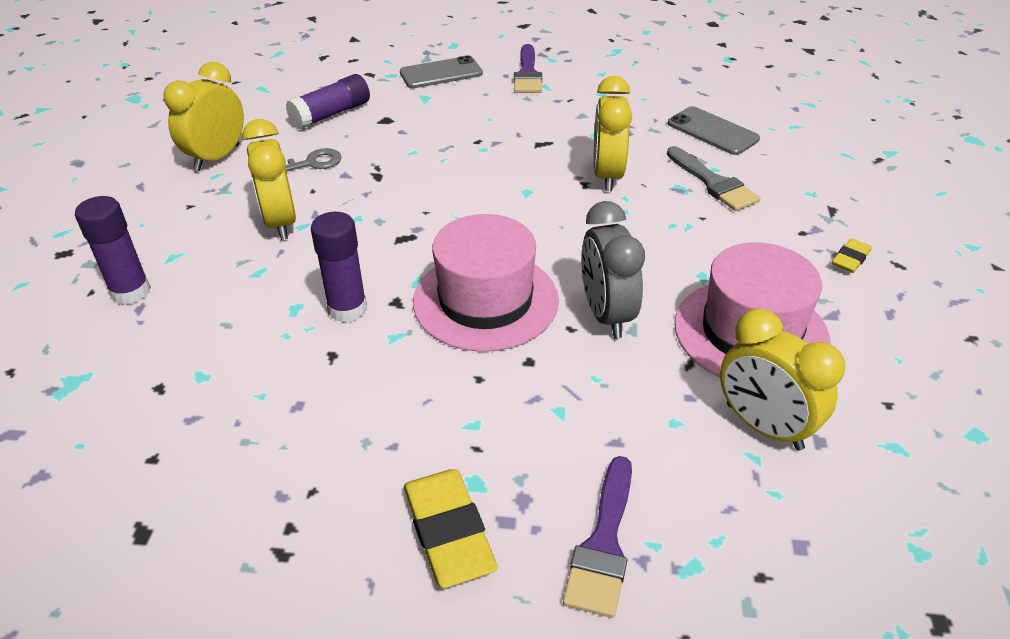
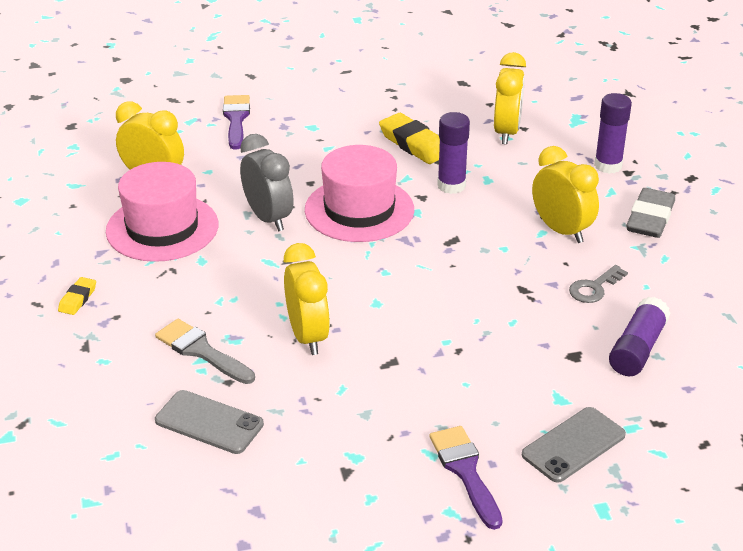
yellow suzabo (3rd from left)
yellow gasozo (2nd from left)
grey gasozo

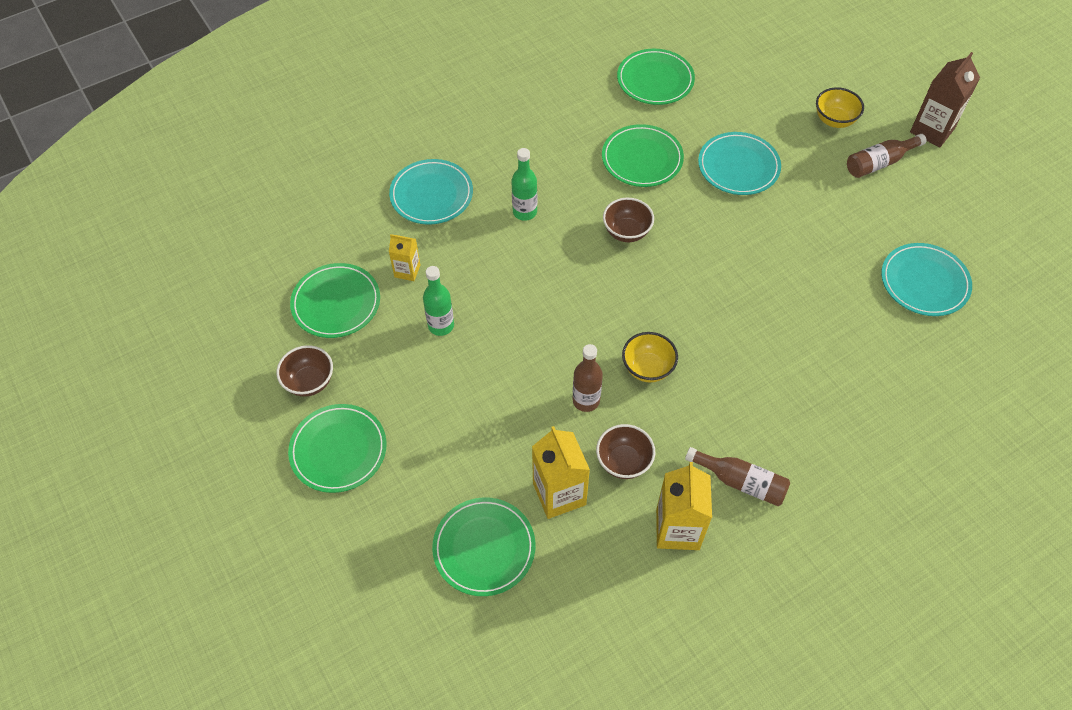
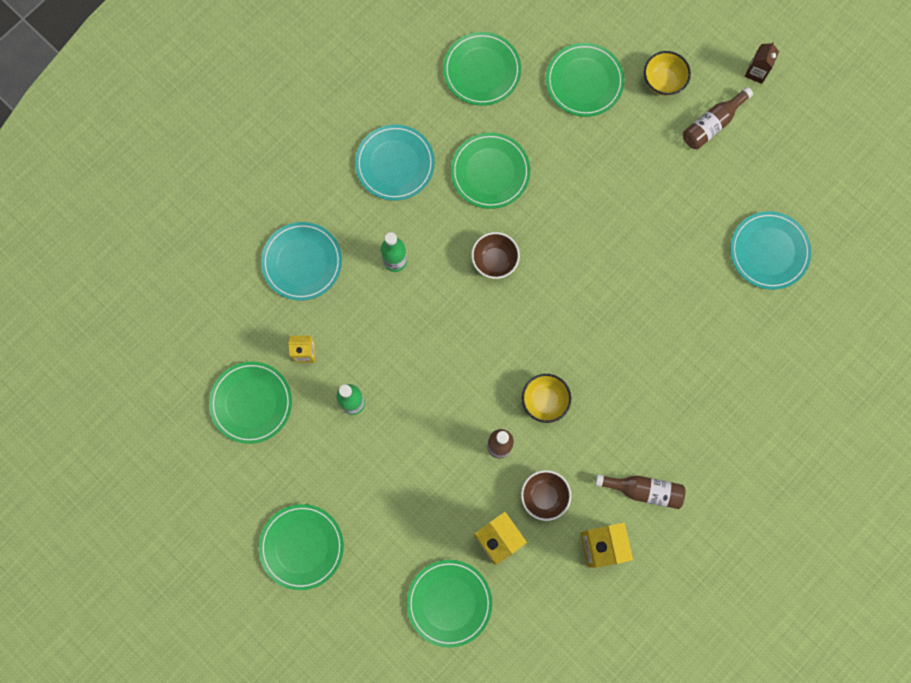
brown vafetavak (1st from left in the first image)
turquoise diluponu (2nd from left)
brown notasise
green diluponu (6th from left)

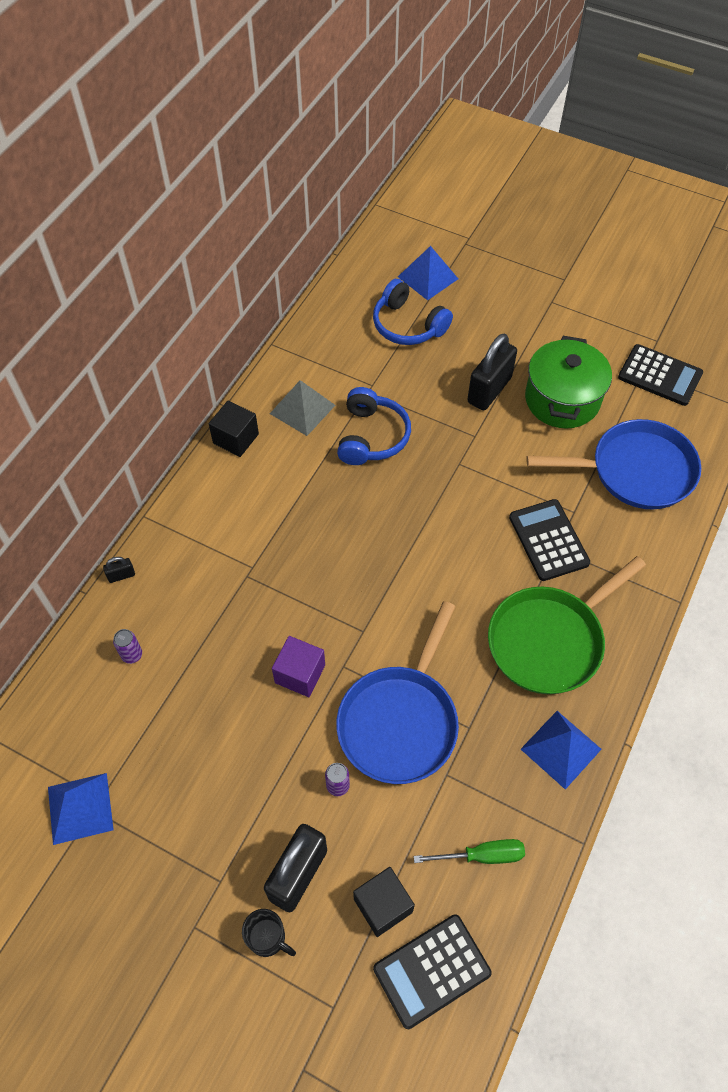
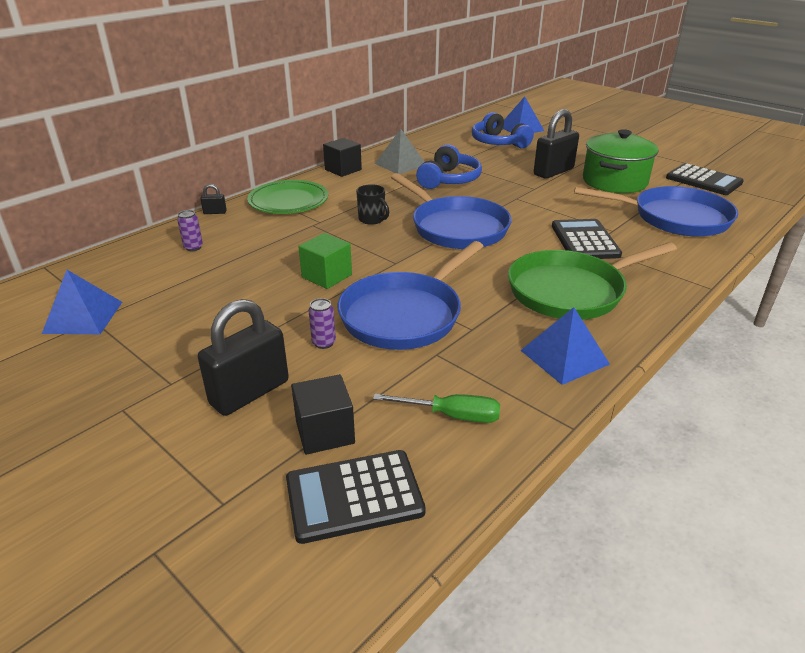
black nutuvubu
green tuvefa
green diluponu
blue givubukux (2nd from left)

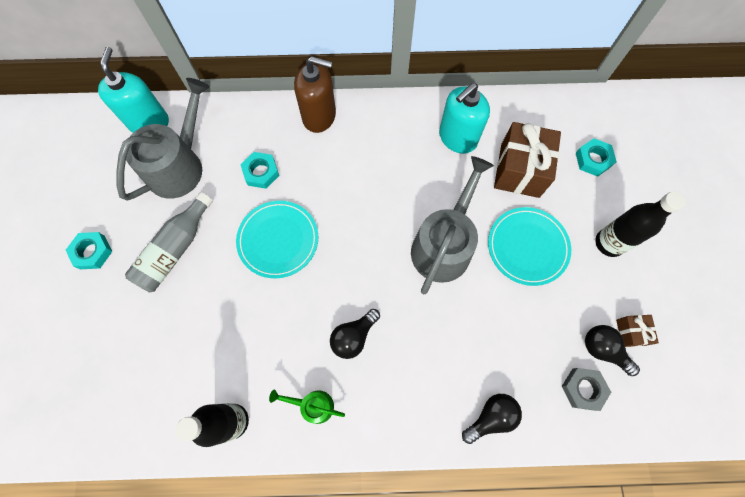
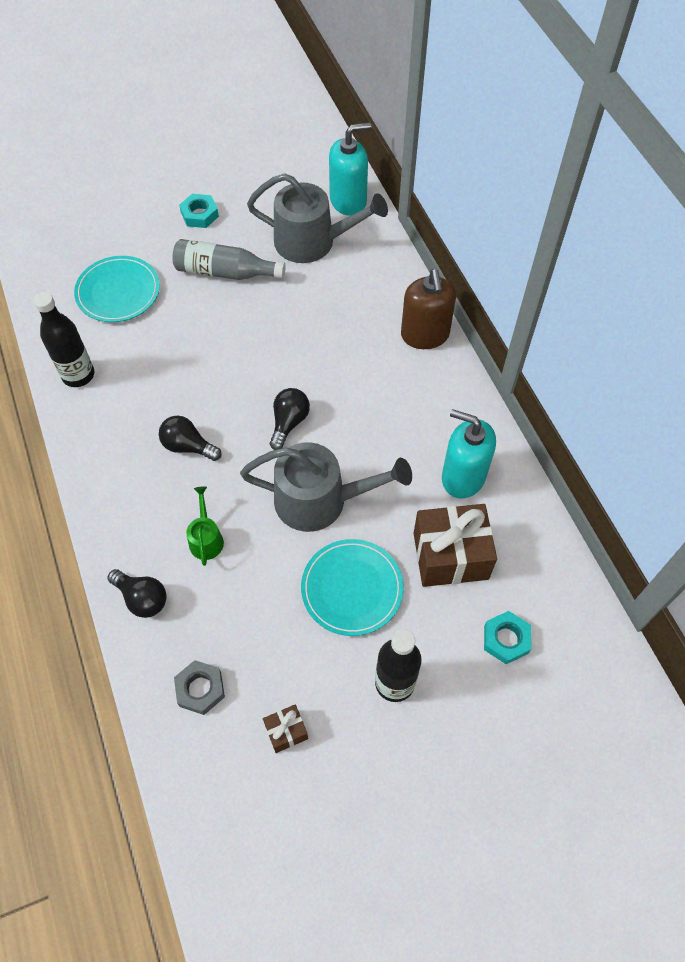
turquoise diluponu (1st from left)
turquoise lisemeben (2nd from left in the first image)
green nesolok
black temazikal (3rd from left)

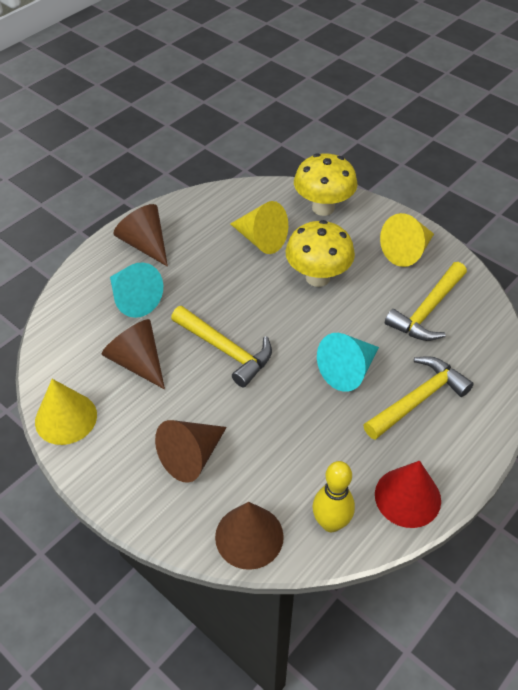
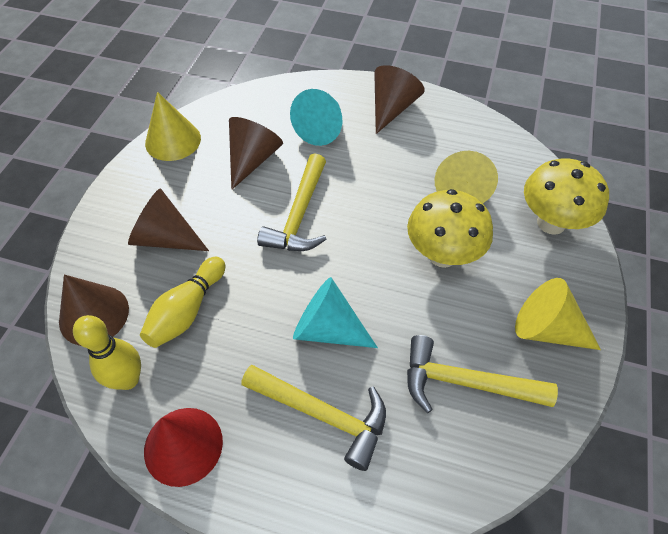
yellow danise (2nd from left)

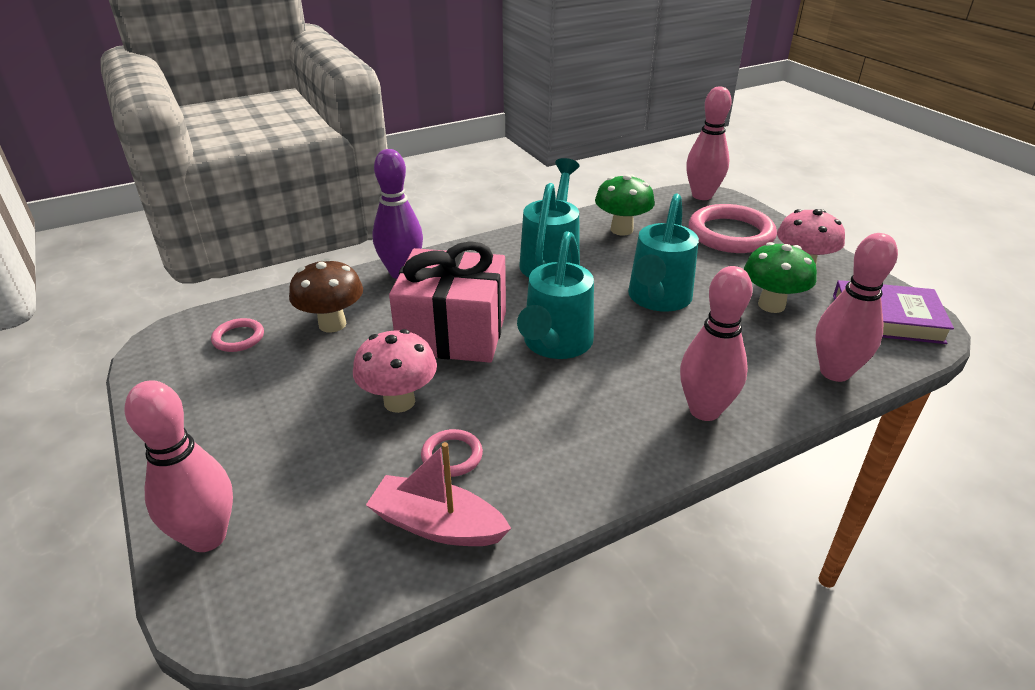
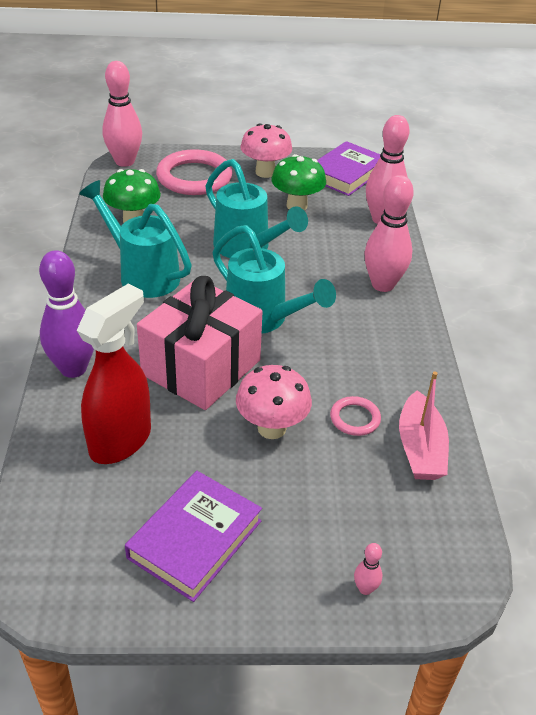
pink danise (2nd from left)
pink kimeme (1st from left in the first image)
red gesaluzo
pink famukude
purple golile (1st from left)

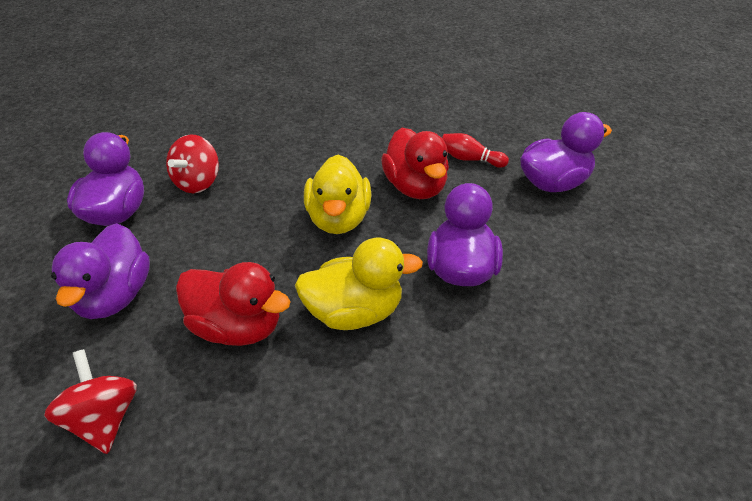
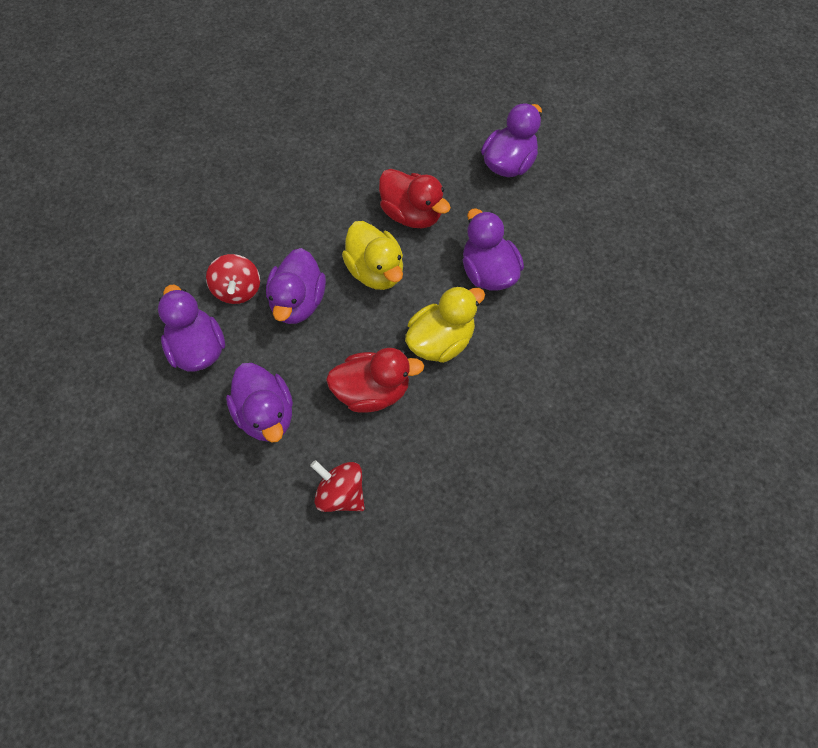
red danise
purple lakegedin (3rd from left)

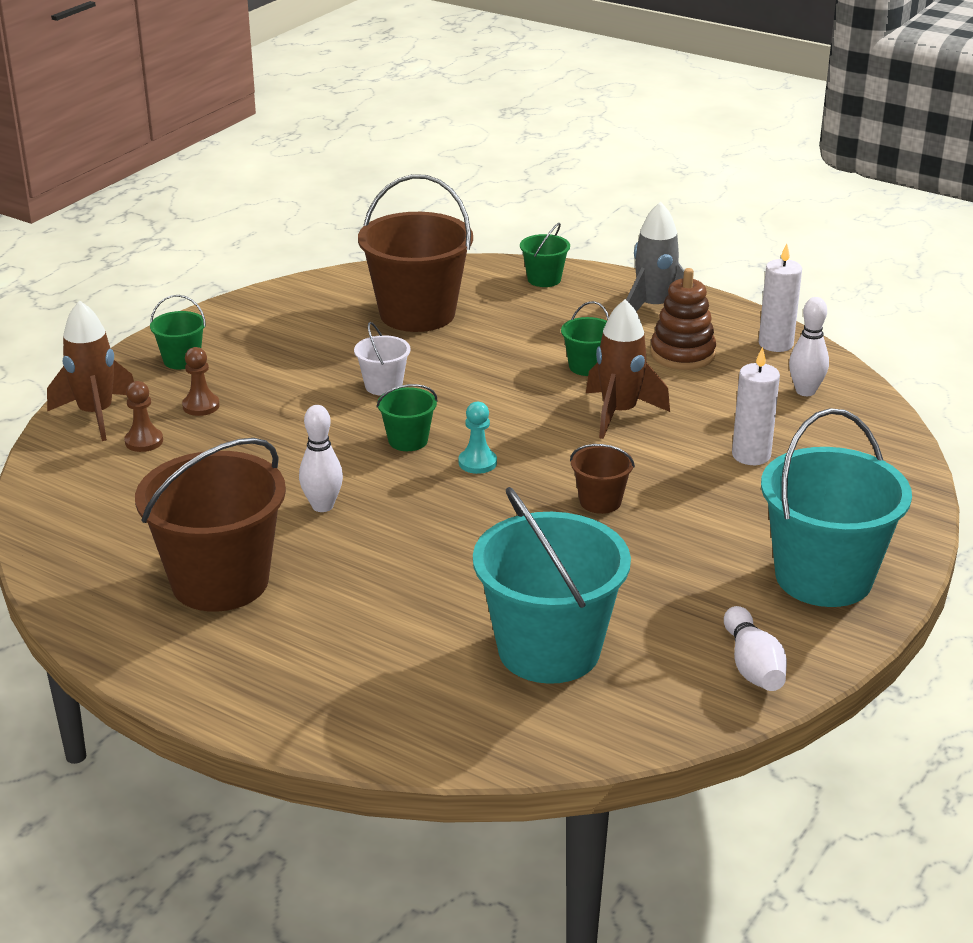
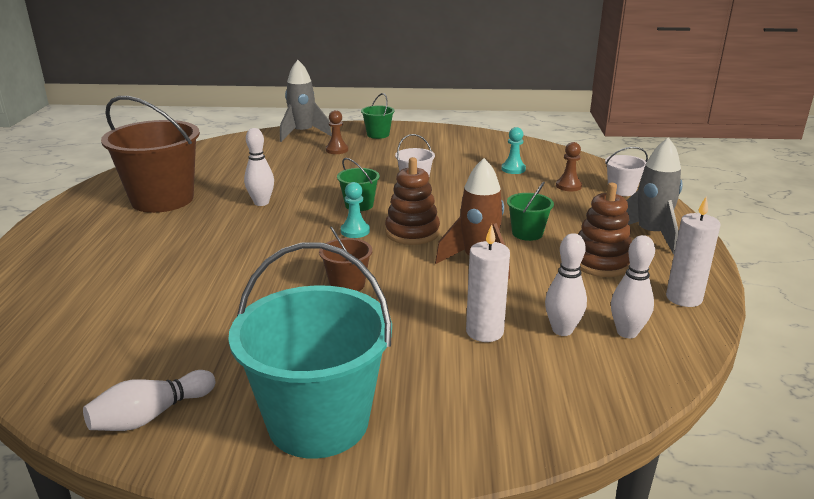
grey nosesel (1st from left)
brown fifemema (2nd from left)
turquoise fifemema (2nd from left)
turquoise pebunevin (1st from left in the first image)
white pebunevin (2nd from left)
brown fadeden (1st from left)
white danise (3rd from left)

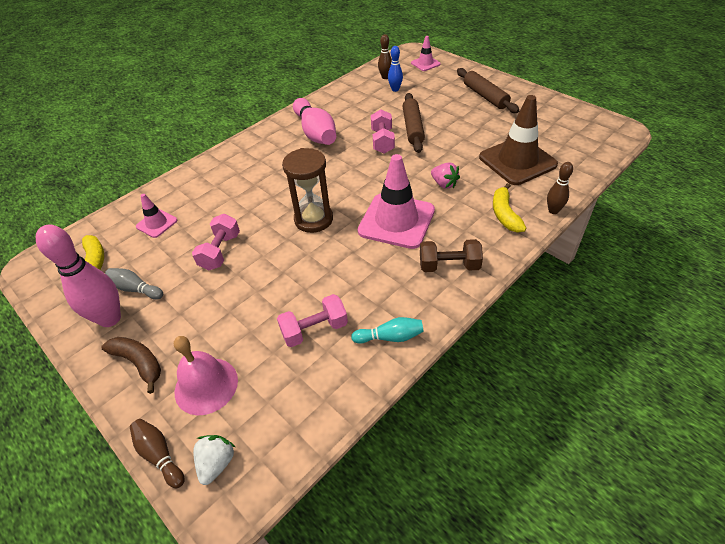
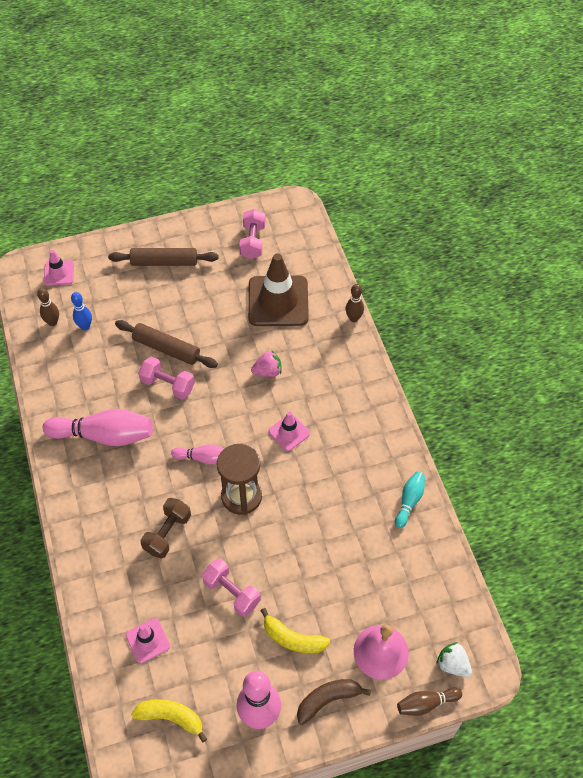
grey danise
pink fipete (3rd from left)
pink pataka (3rd from left)
brown fipete
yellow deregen (2nd from left)
pink danise (2nd from left)

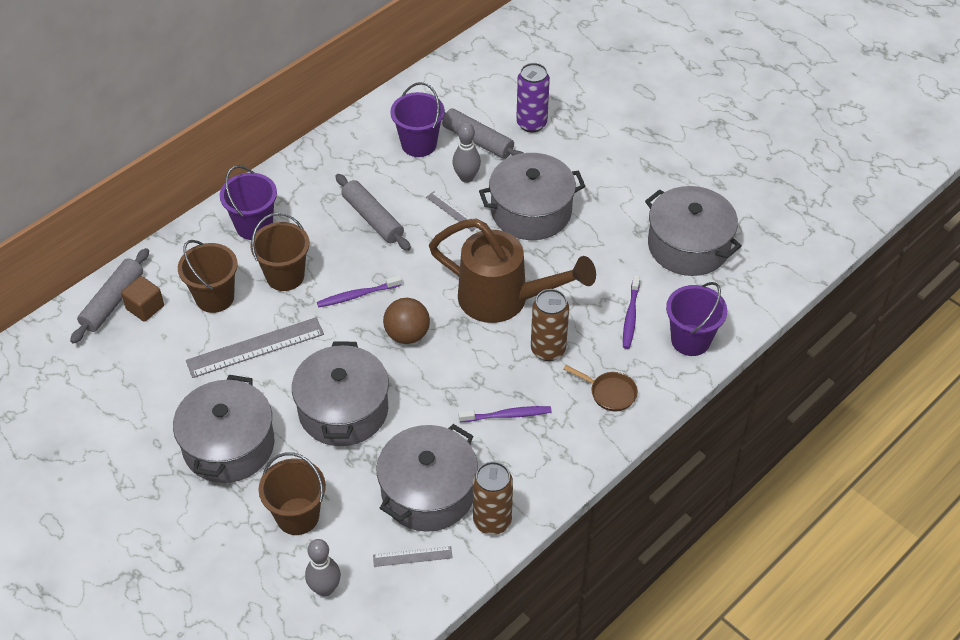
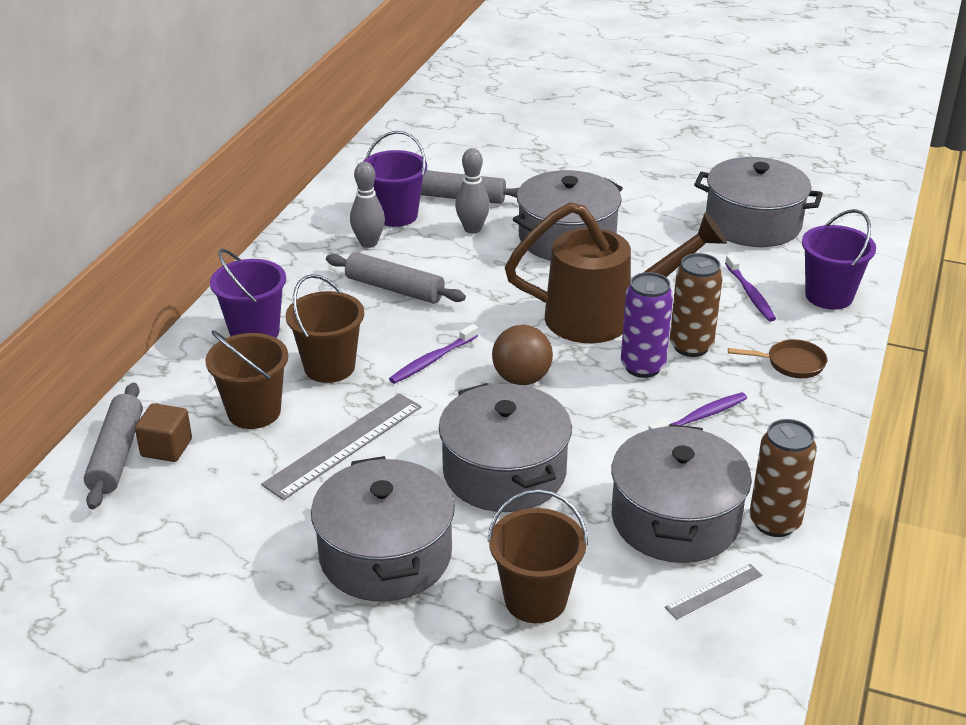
grey danise (1st from left)
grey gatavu (3rd from left in the first image)
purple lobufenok

